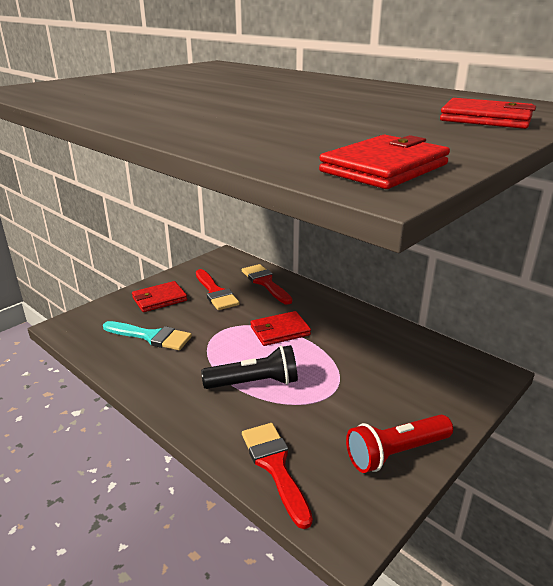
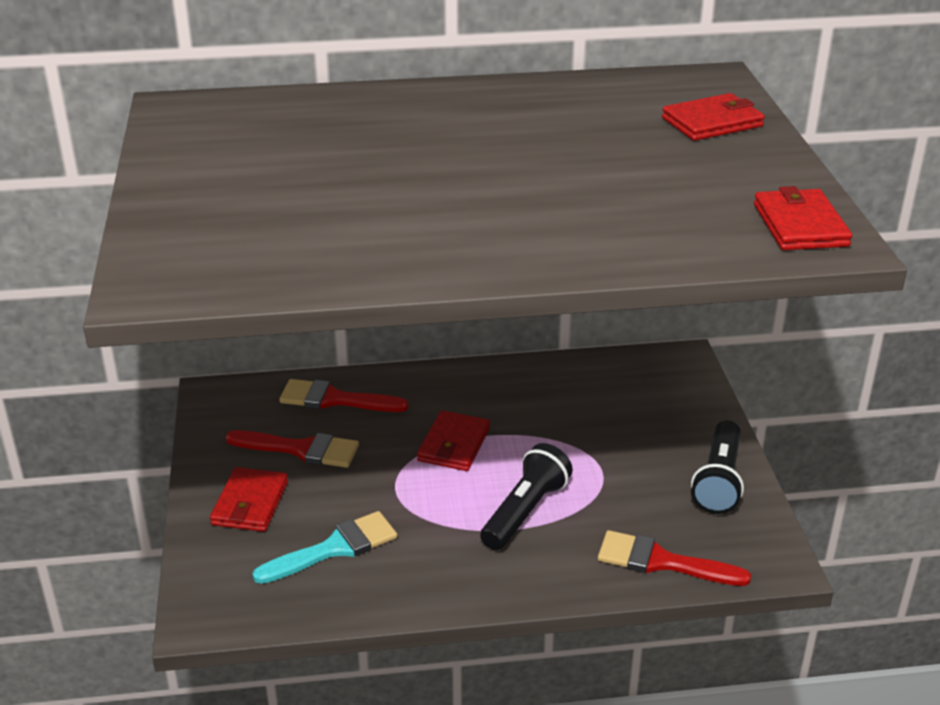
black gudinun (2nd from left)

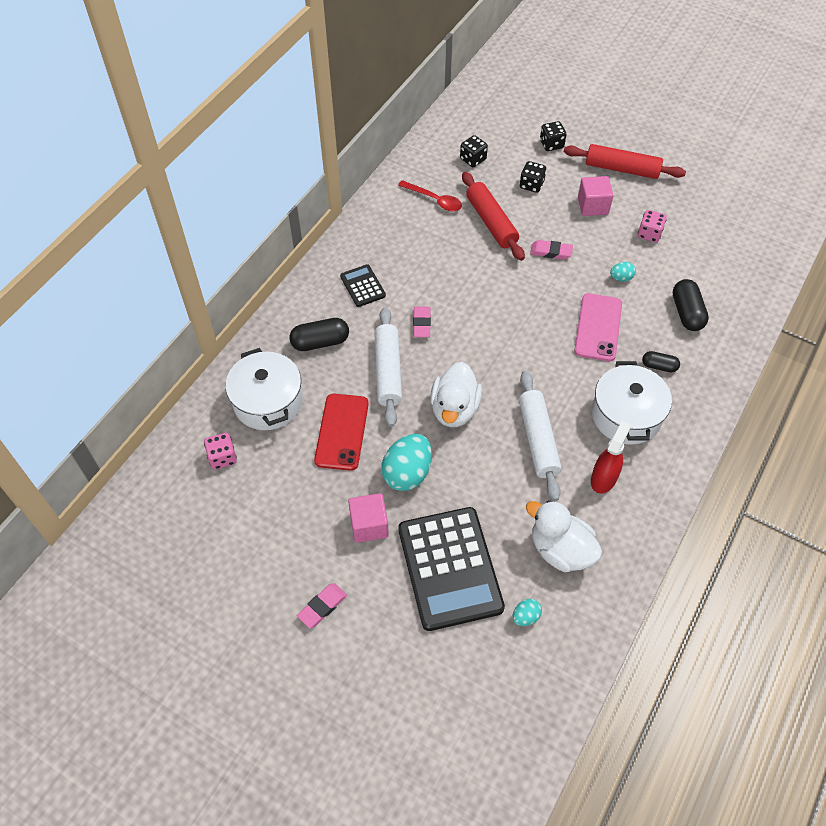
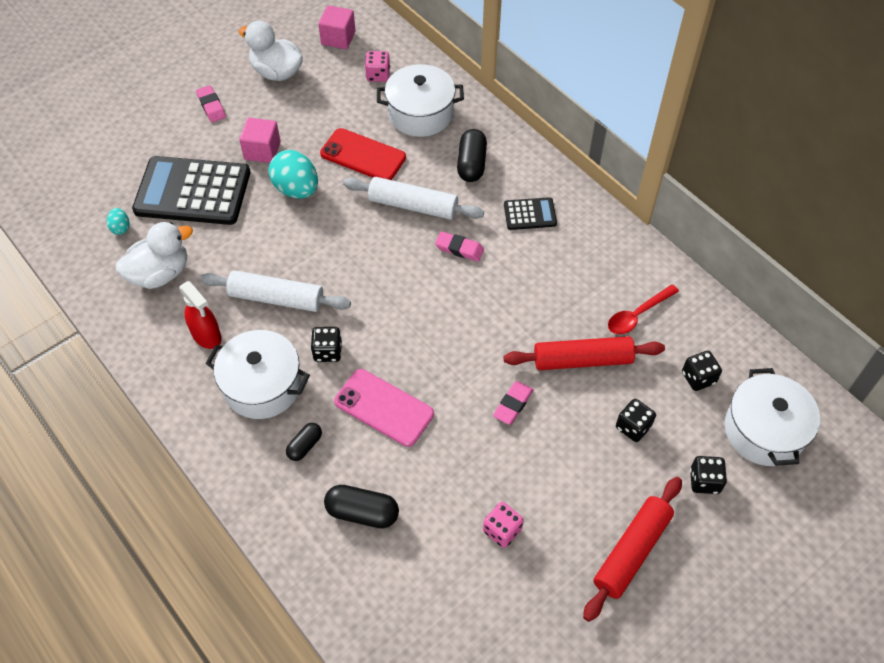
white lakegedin (2nd from left)
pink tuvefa (2nd from left)
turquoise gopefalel (3rd from left in the first image)
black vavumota (1st from left)
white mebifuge (3rd from left)

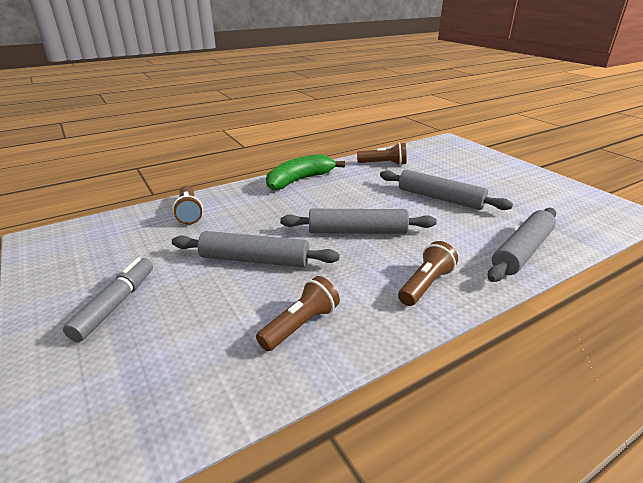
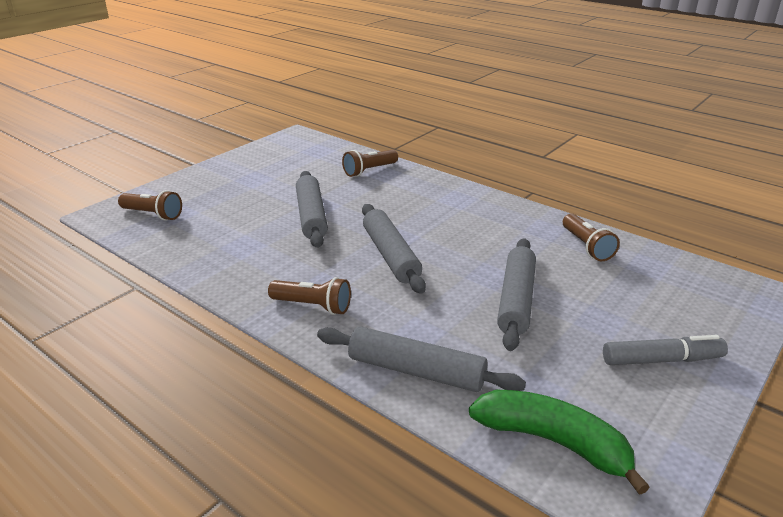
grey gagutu
brown gudinun (1st from left)
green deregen

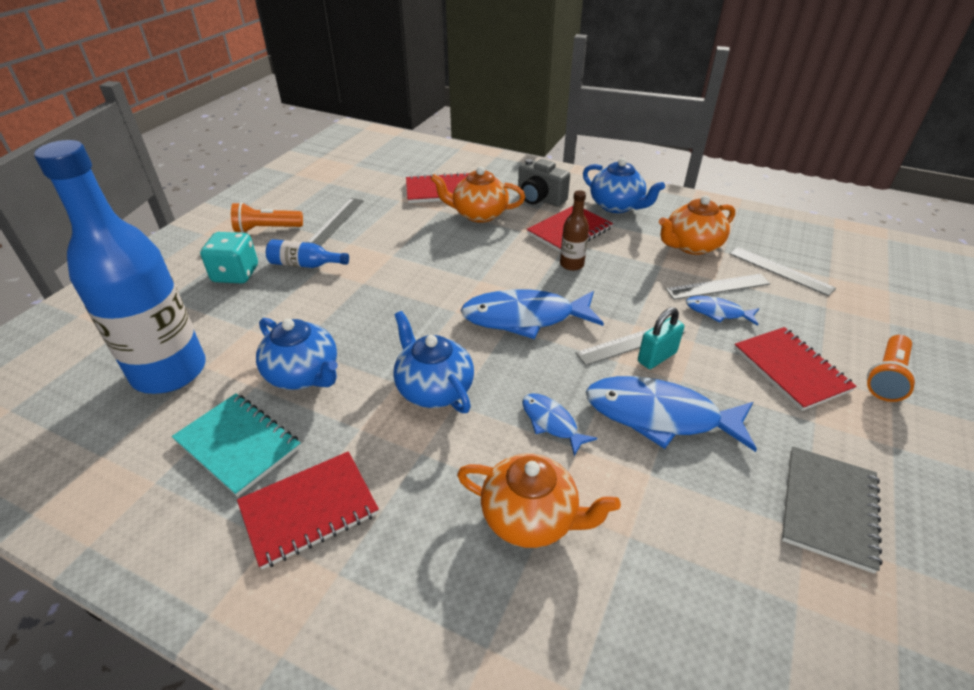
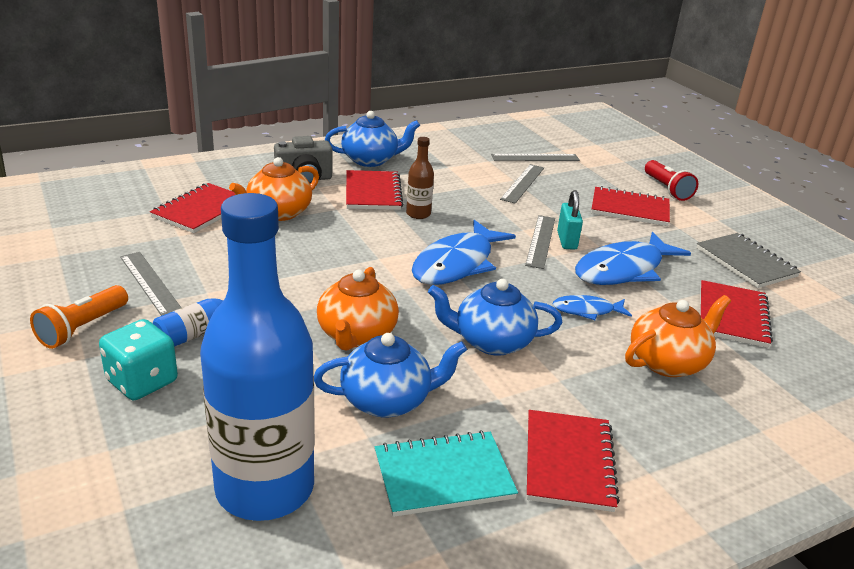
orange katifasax (2nd from left)
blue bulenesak (4th from left in the first image)
red gudinun
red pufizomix (5th from left)

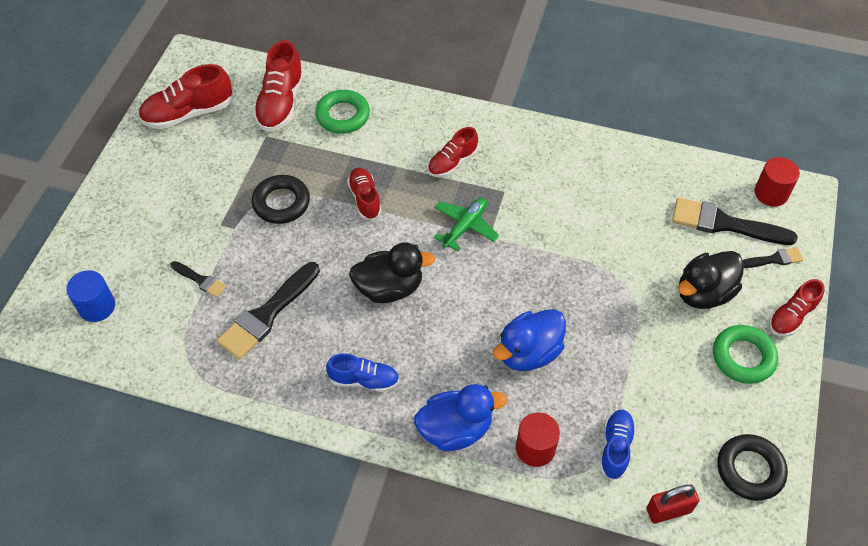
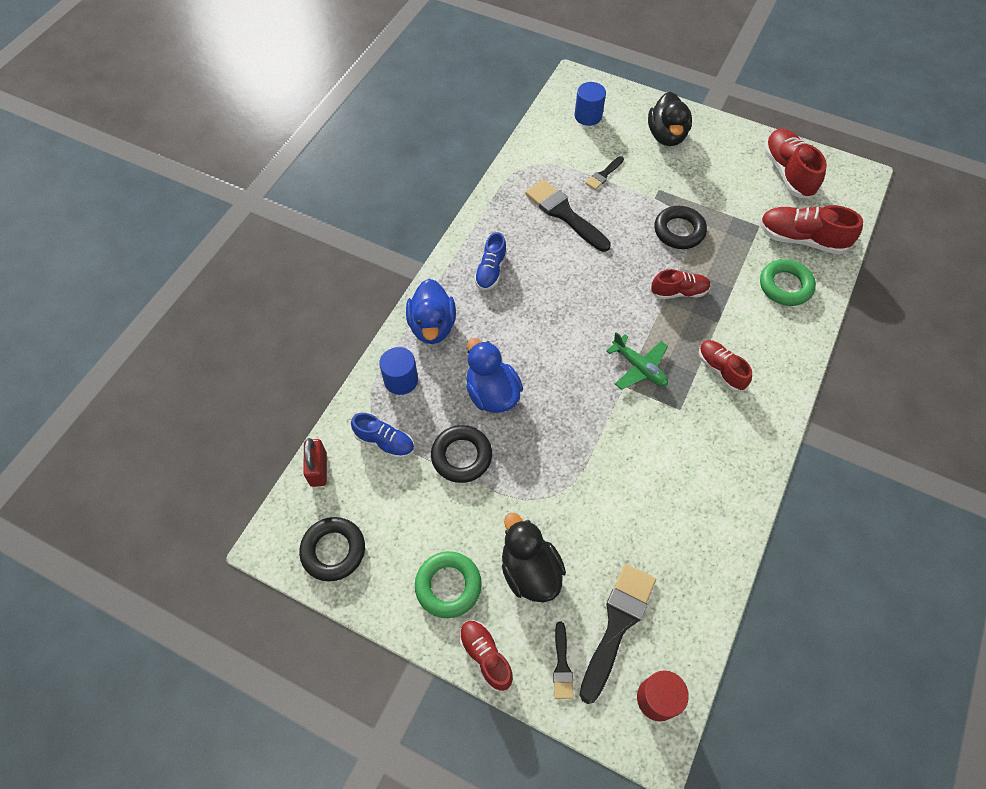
black lakegedin (2nd from left)
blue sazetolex (1st from left)
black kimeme (2nd from left)

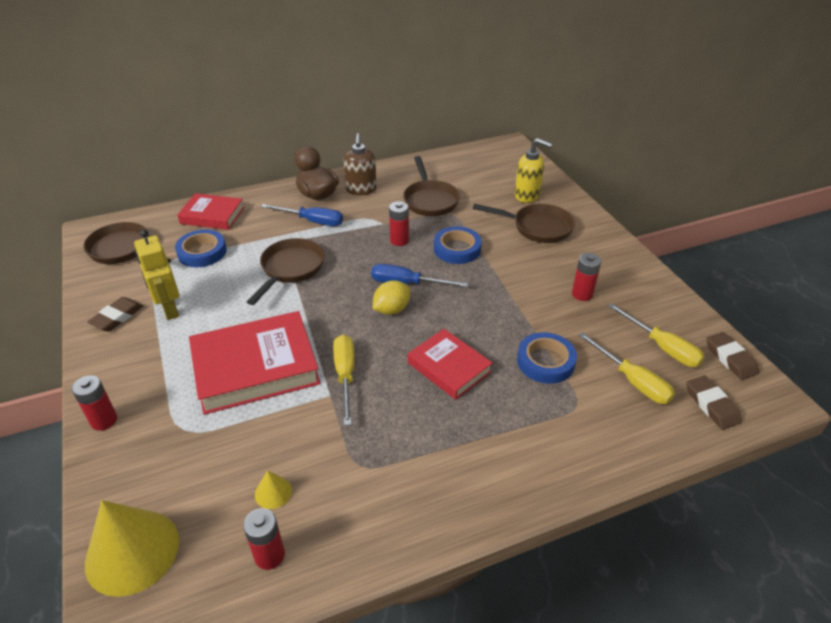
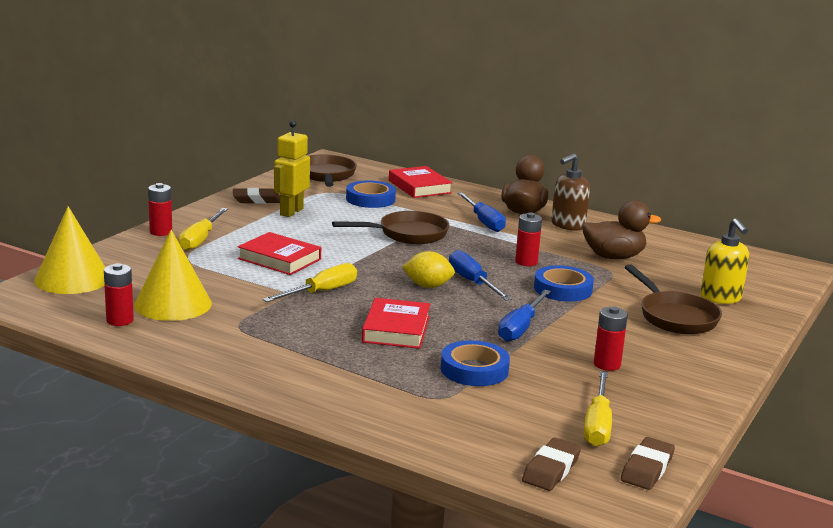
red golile (1st from left)
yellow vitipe (2nd from left)
brown lakegedin (2nd from left)
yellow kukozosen (1st from left)
blue kukozosen (3rd from left)

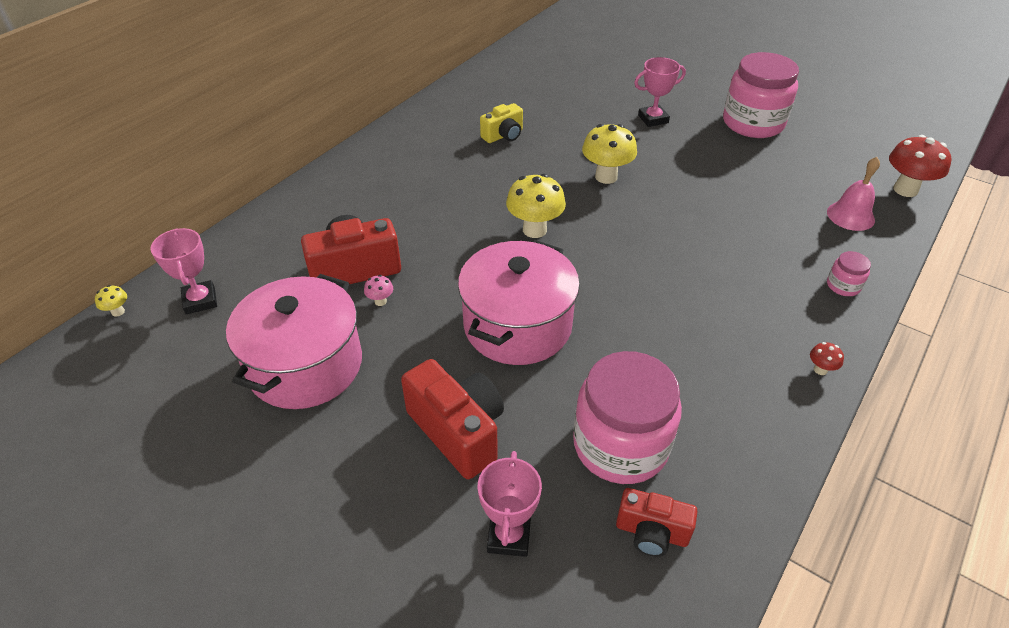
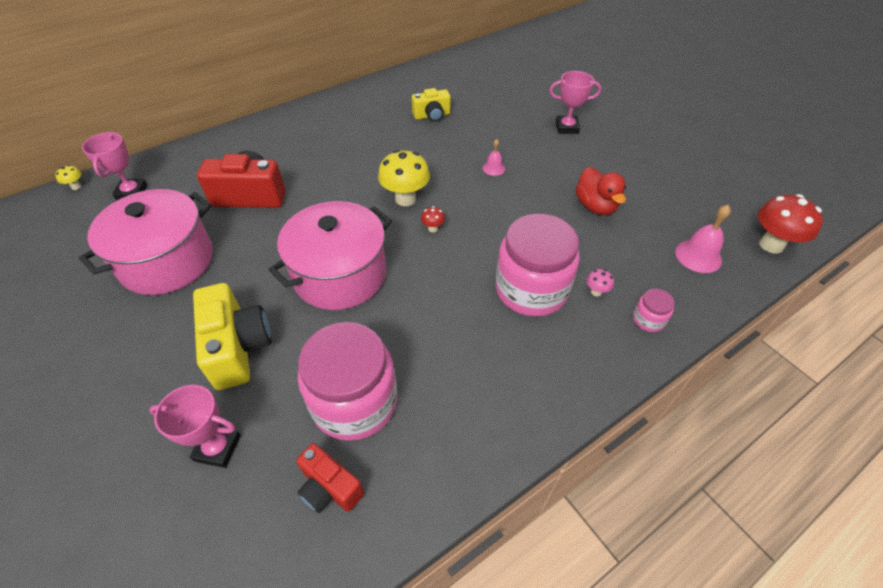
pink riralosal
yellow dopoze (1st from left)
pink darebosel (2nd from left)
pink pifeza (1st from left)
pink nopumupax (2nd from left)
red riralosal (1st from left)
red lakegedin

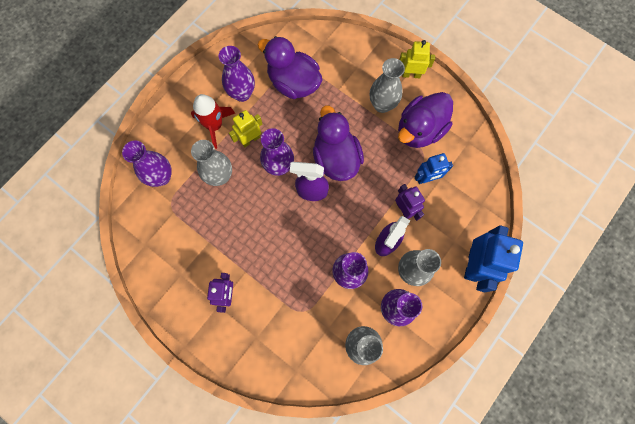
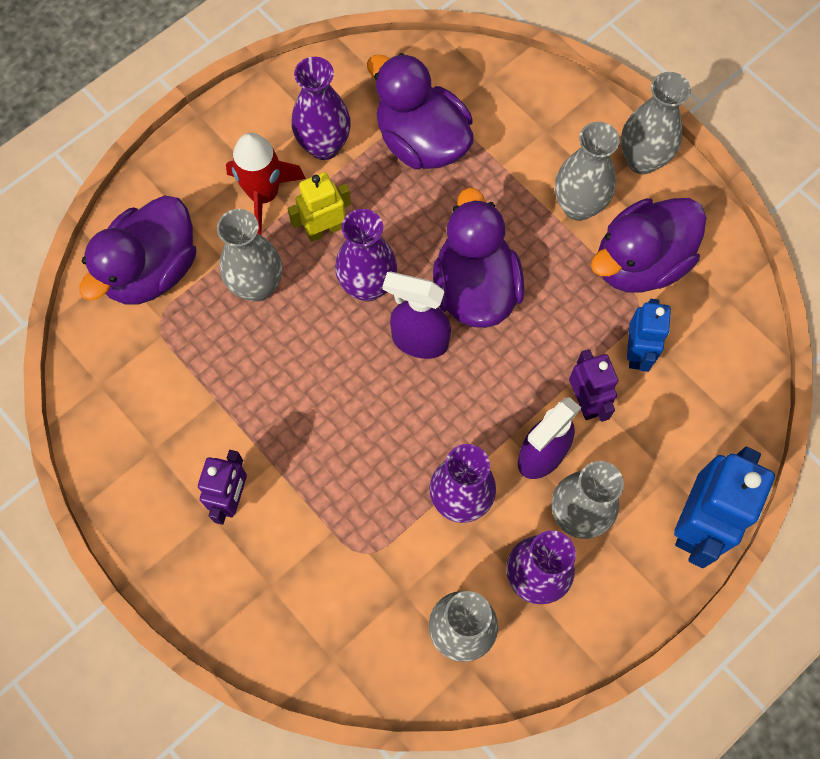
purple lakegedin (1st from left)
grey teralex (5th from left)
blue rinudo (1st from left)

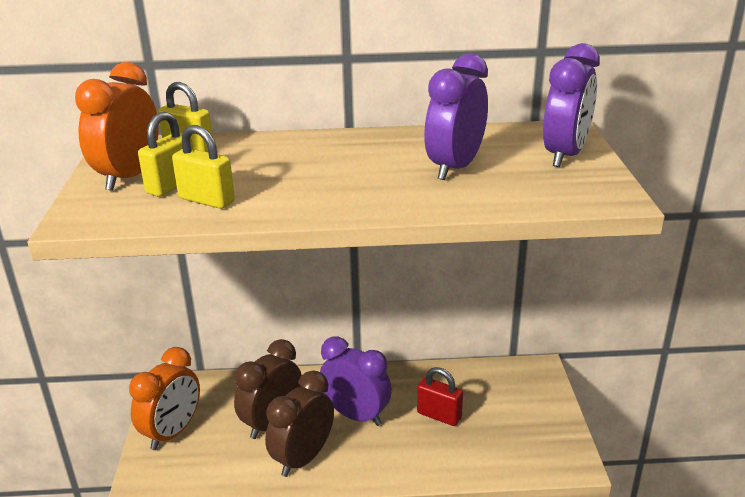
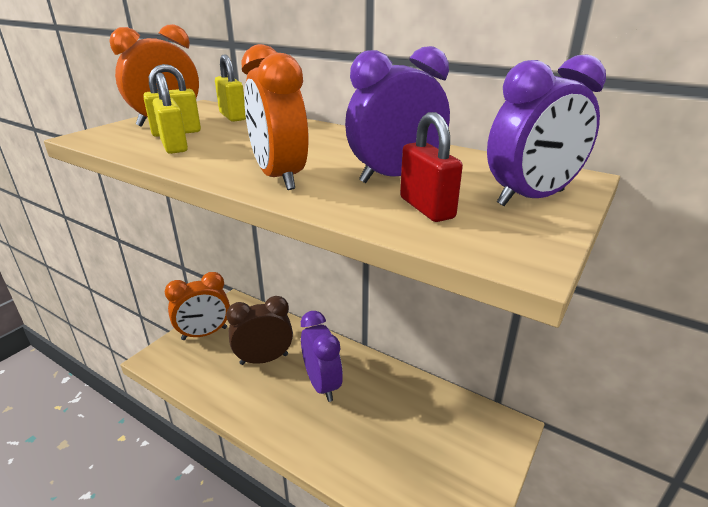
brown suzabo (2nd from left in the first image)
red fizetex
orange suzabo (3rd from left)

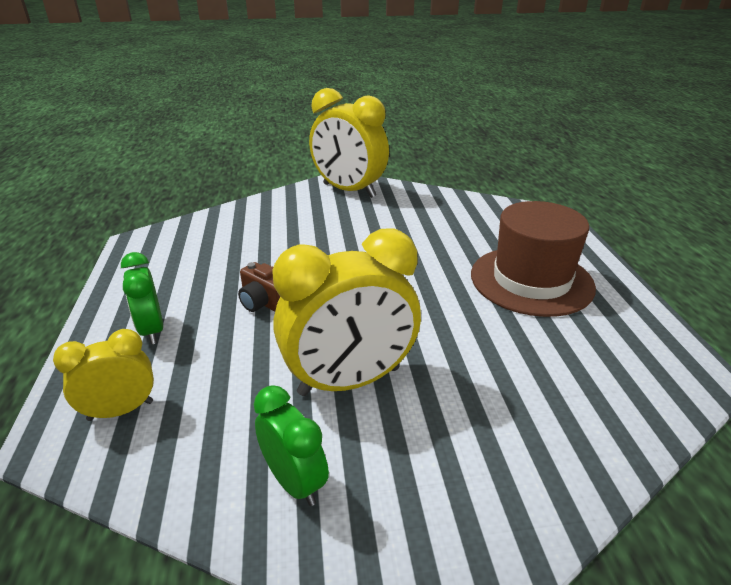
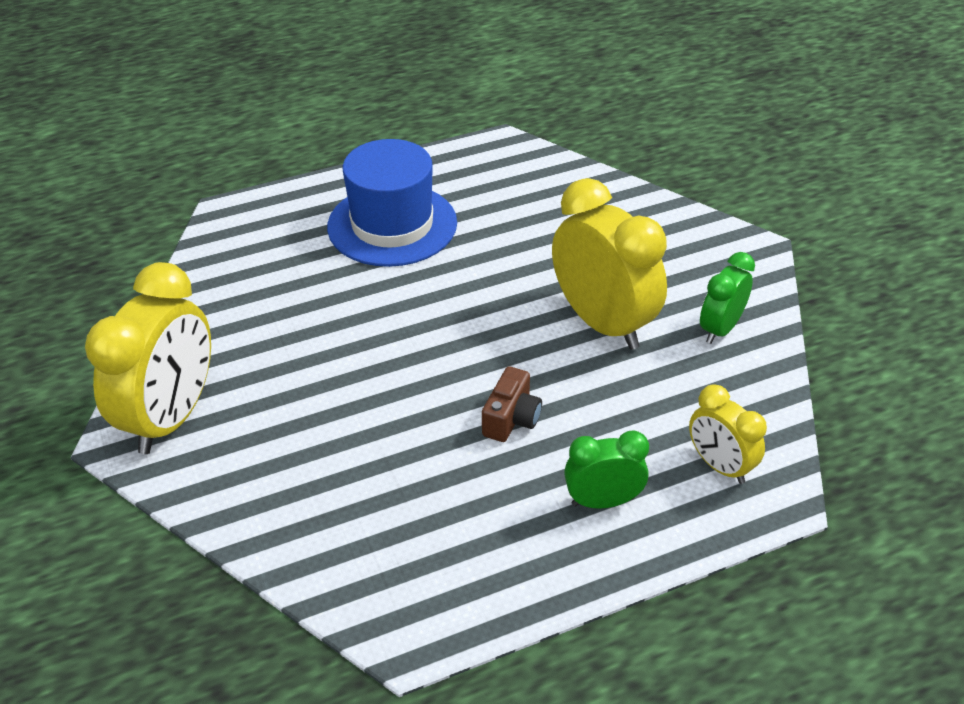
green suzabo (1st from left)
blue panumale

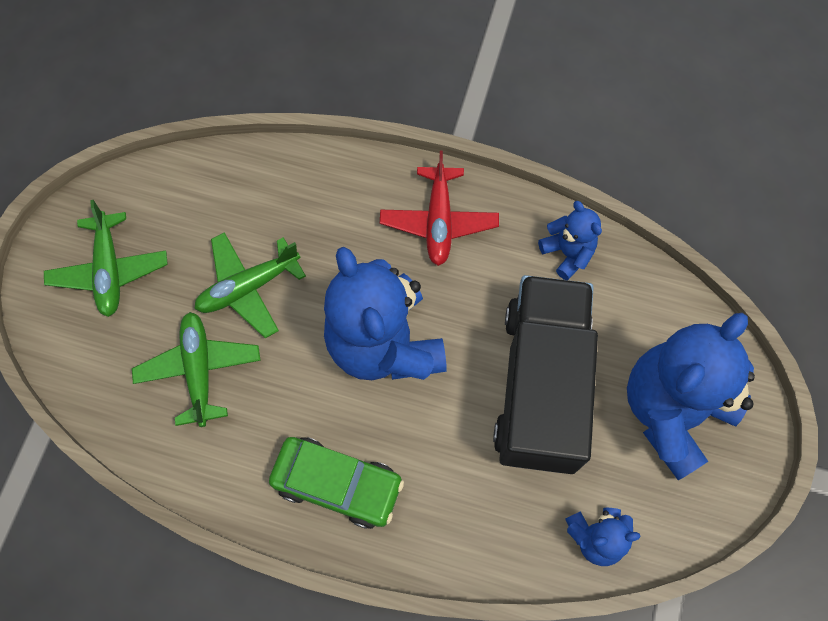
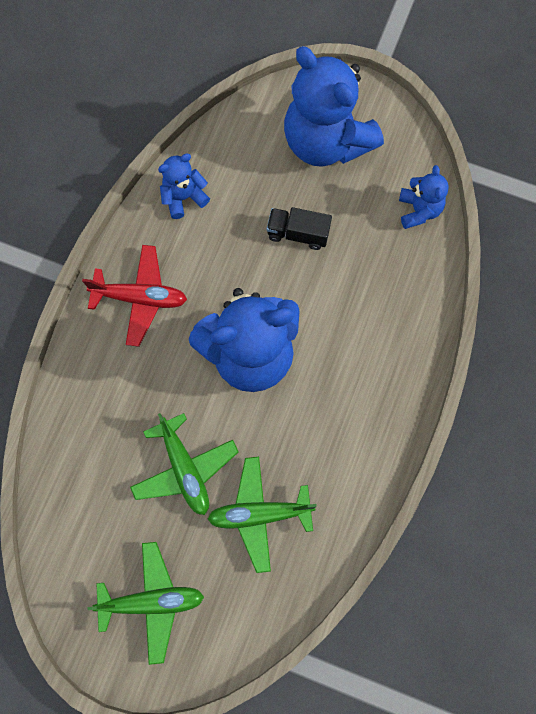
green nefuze
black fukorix

